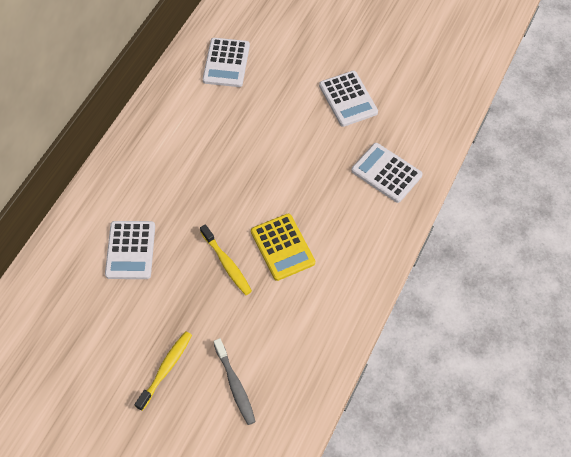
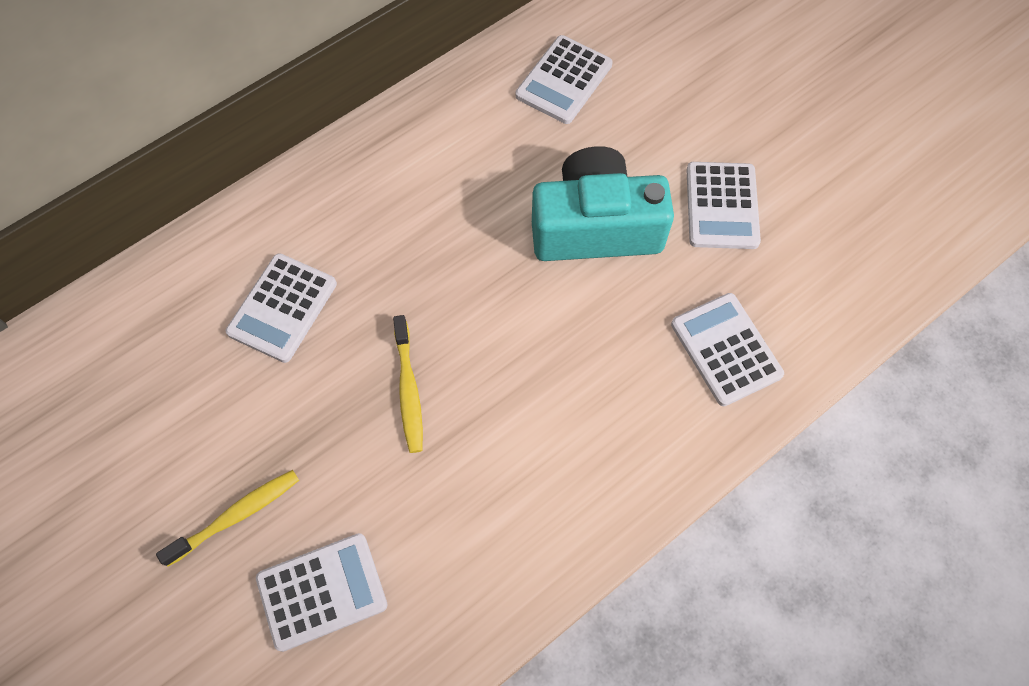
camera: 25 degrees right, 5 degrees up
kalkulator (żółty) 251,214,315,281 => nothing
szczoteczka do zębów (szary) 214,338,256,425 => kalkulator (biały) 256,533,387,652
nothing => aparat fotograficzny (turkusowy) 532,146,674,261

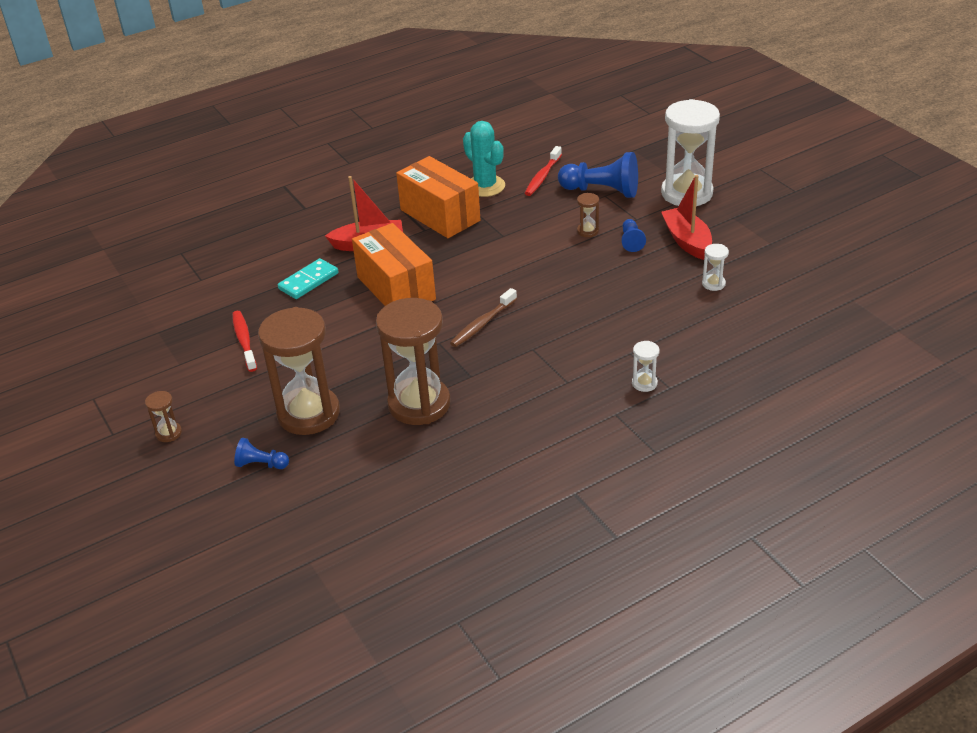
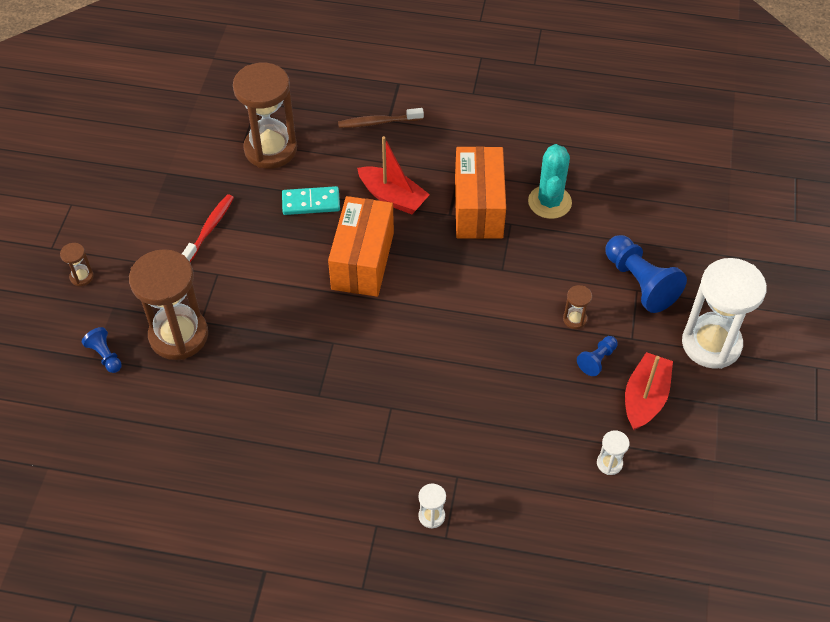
camera: 40 degrees right, 15 degrees up
szczoteczka do zębów (czerwony) 525,146,562,196 => nothing
szczoteczka do zębów (brązowy) 450,288,517,347 => szczoteczka do zębów (brązowy) 338,108,424,128, move
klepsydra (brązowy) 376,298,451,425 => klepsydra (brązowy) 233,63,297,169, move

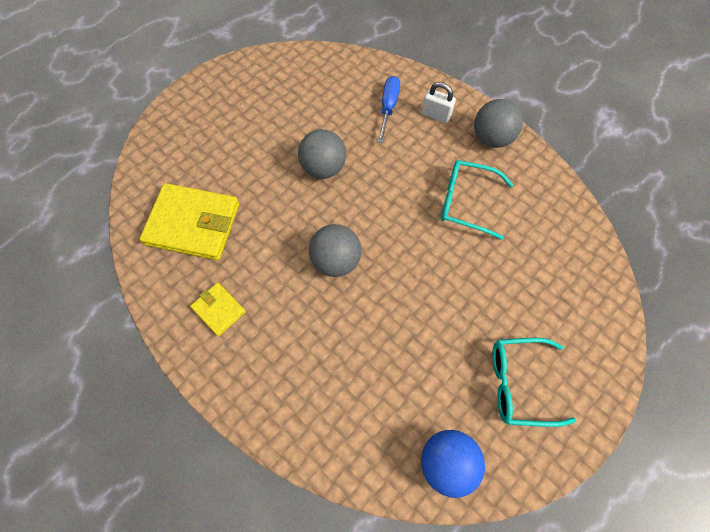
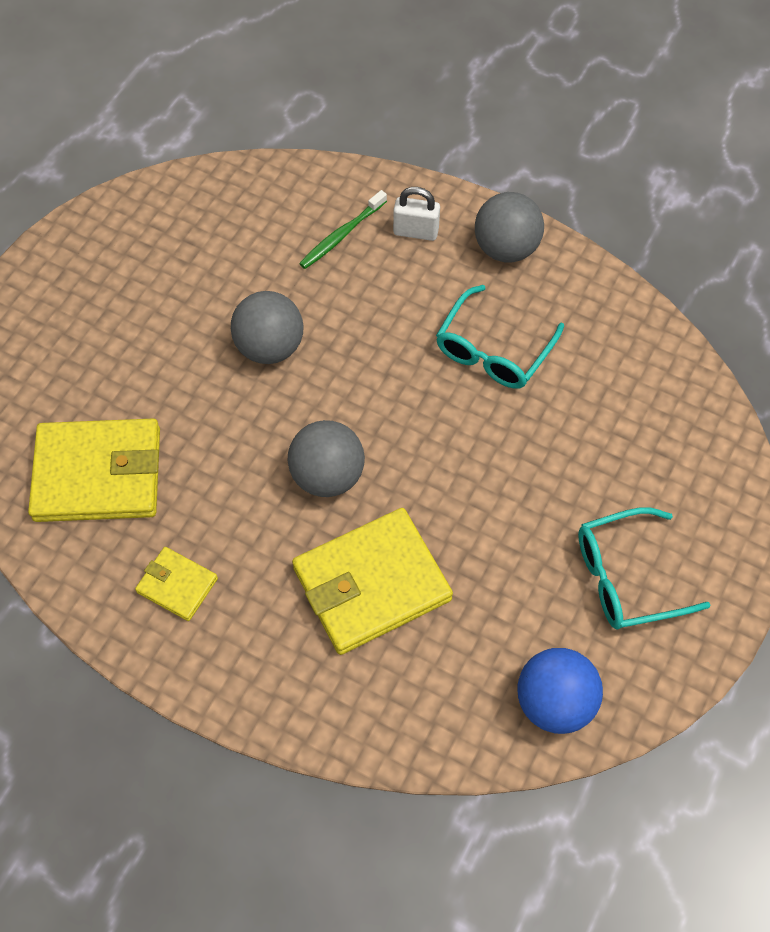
camera: 15 degrees left, 5 degrees down
śrubokręt (niebieski) 378,76,400,143 => szczoteczka do zębów (zielony) 299,190,387,269
okulary (turkusowy) 441,160,513,240 => okulary (turkusowy) 436,285,564,388, 60 degrees counterclockwise
nothing => portfel (żółty) 292,508,453,655

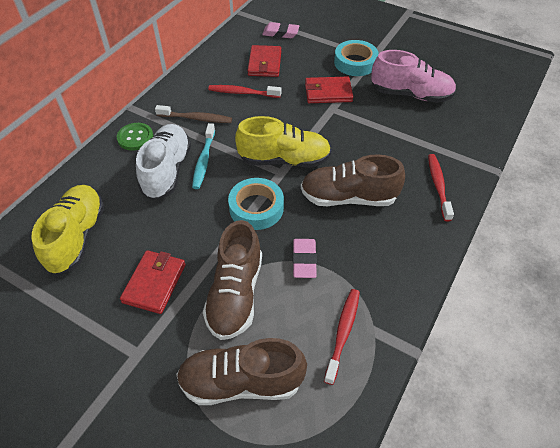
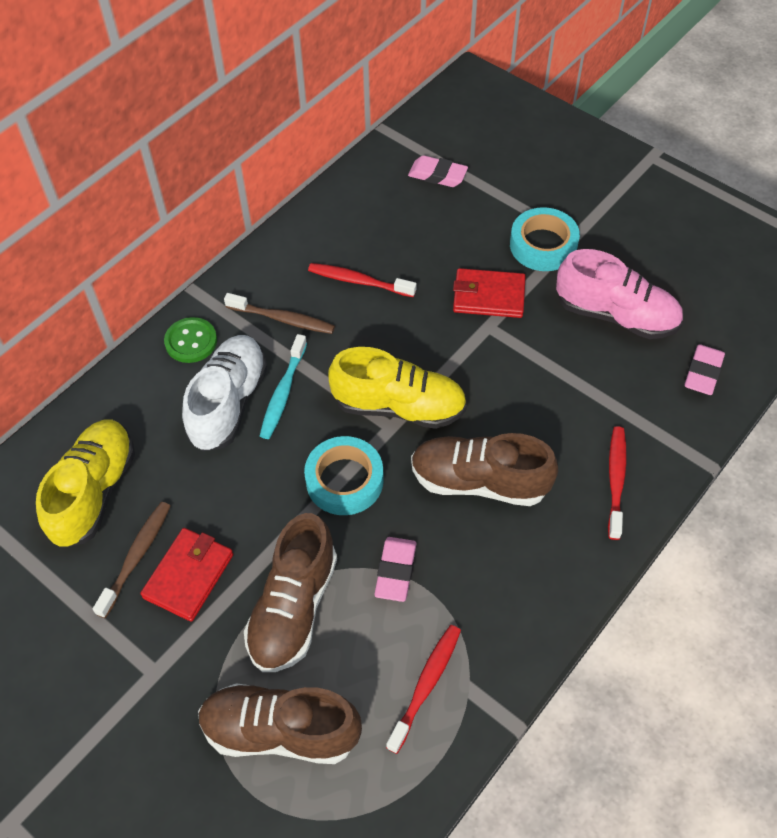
camera: 10 degrees right, 5 degrees up
portfel (czerwony) 247,45,281,77 => nothing
nothing => gumka do mazania (różowy) 684,344,725,395
nothing => szczoteczka do zębów (brązowy) 93,502,171,618

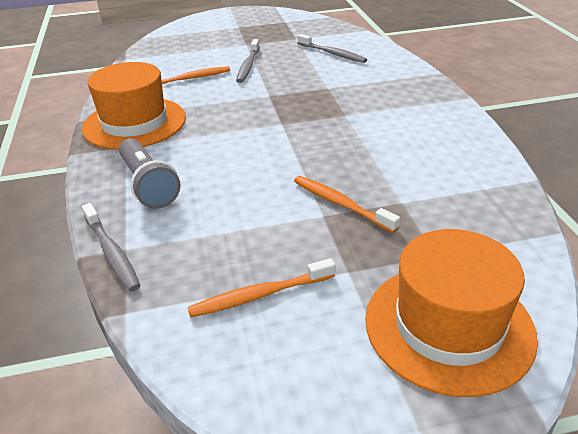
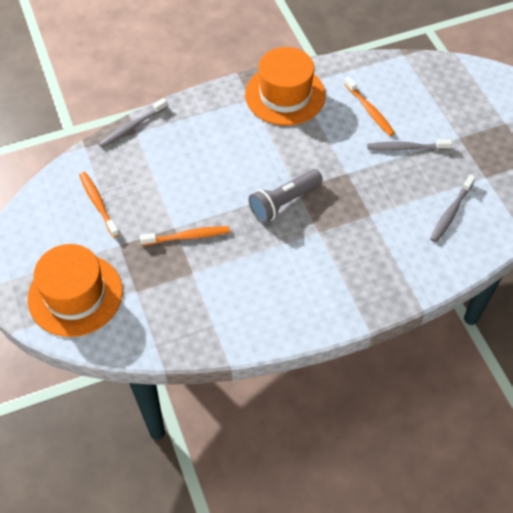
camera: 80 degrees right, 20 degrees up
latarka (szary) 119,138,181,209 => latarka (szary) 249,169,323,223, move
szczoteczka do zębów (pomarańczowy) 294,176,400,233 => szczoteczka do zębów (pomarańczowy) 140,226,230,245, 45 degrees clockwise

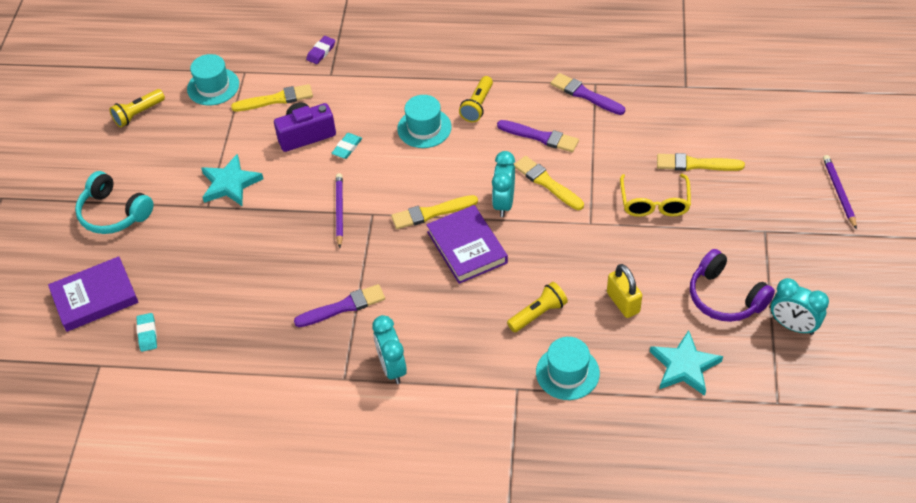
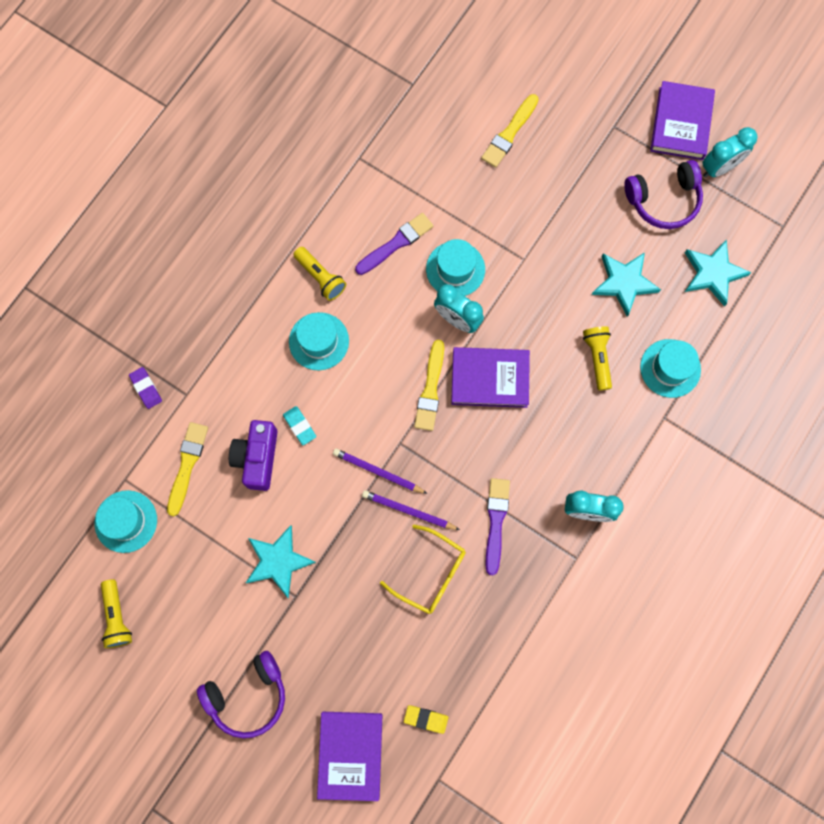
camera: 65 degrees left, 25 degrees up
pędzel (fioletowy) 551,73,625,115 => nothing
ołówek (fioletowy) 823,155,857,230 => ołówek (fioletowy) 362,490,460,530, move
pędzel (żółty) 514,156,584,210 => kapelusz (turkusowy) 426,239,485,296
słuchawki (turkusowy) 75,171,154,234 => słuchawki (fioletowy) 197,651,285,738
okulary (żółty) 620,174,691,217 => okulary (żółty) 380,525,466,614, move
kłódka (żółty) 607,264,642,318 => gwiazda (turkusowy) 592,252,661,317
gumka do mazania (turkusowy) 136,313,157,352 => gumka do mazania (żółty) 404,705,448,734
nothing => książka (fioletowy) 650,81,715,160

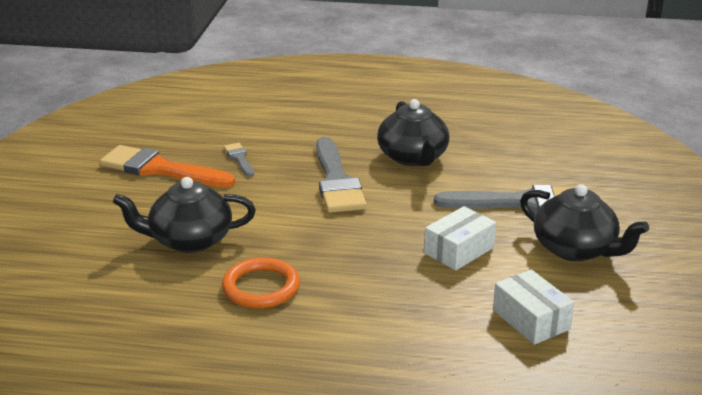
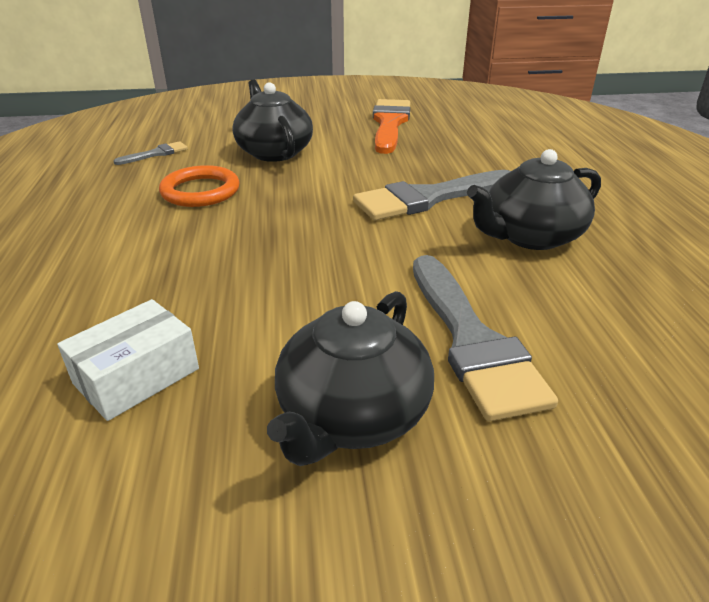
camera: 75 degrees right, 5 degrees up
pędzel (szary) 224,143,254,177 => pędzel (szary) 114,141,188,165, move
pudełko (biały) 424,206,496,271 => nothing

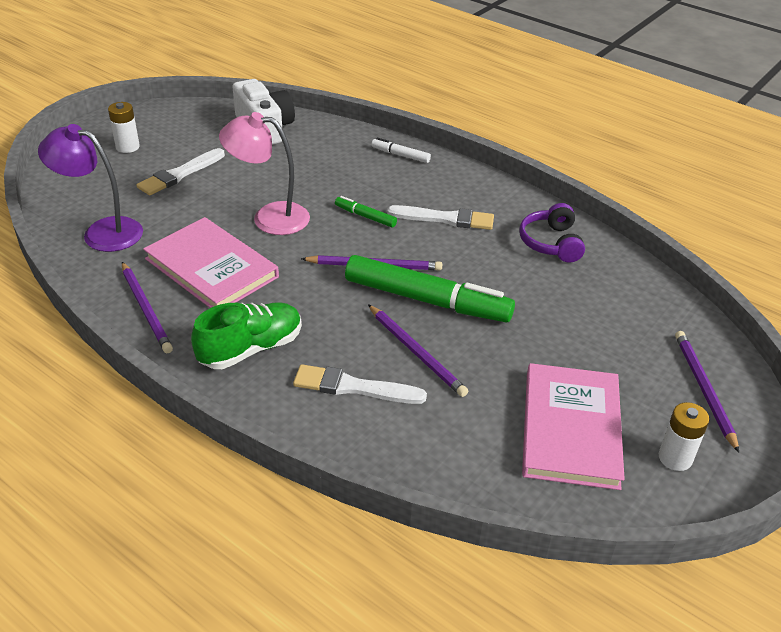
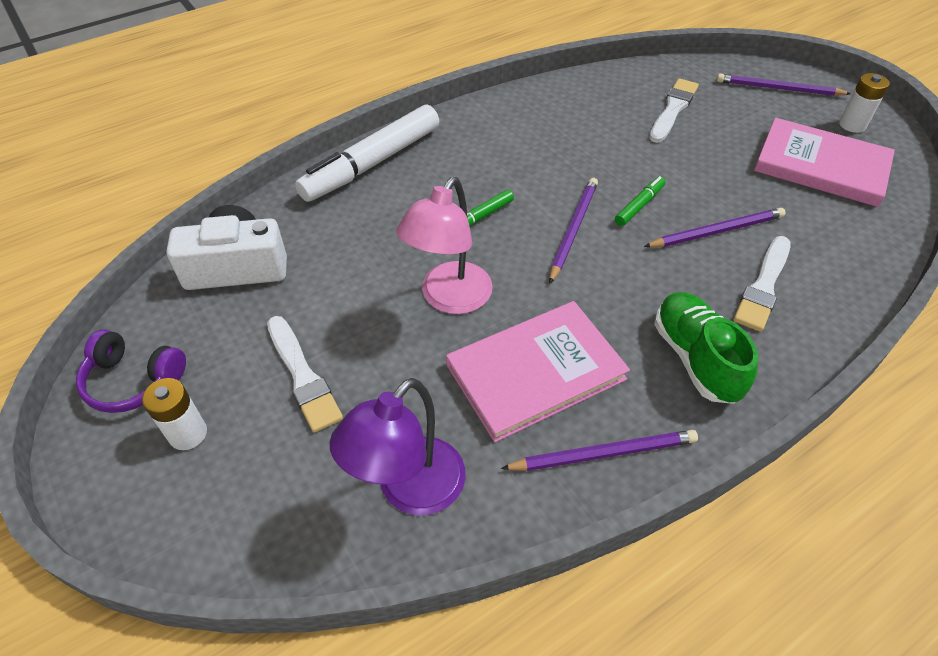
camera: 70 degrees left, 10 degrees up
flamaster (biały) 372,138,431,163 => flamaster (biały) 295,105,439,202, x2.25
słuchawki (fioletowy) 520,203,585,263 => słuchawki (fioletowy) 76,329,186,413, move
pędzel (biały) 387,205,494,230 => pędzel (biały) 649,78,699,143, move
flamaster (zielony) 345,255,515,322 => flamaster (zielony) 615,176,666,226, x0.44

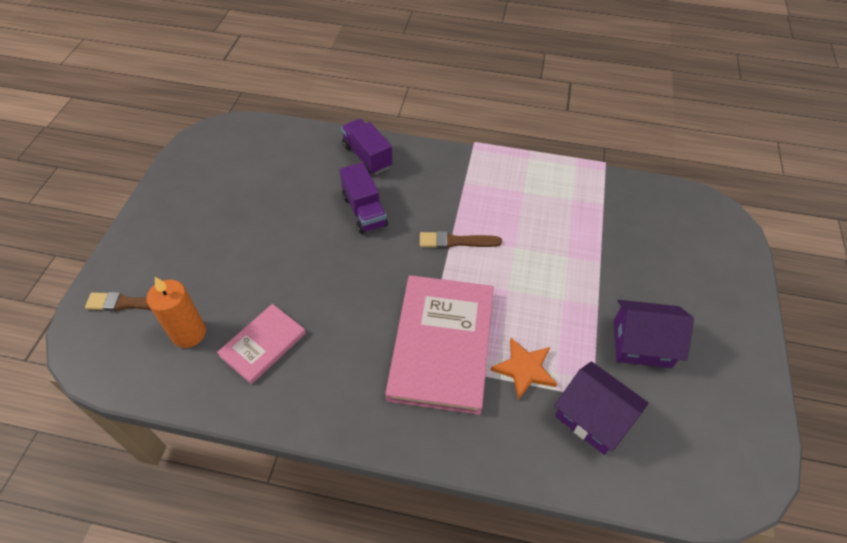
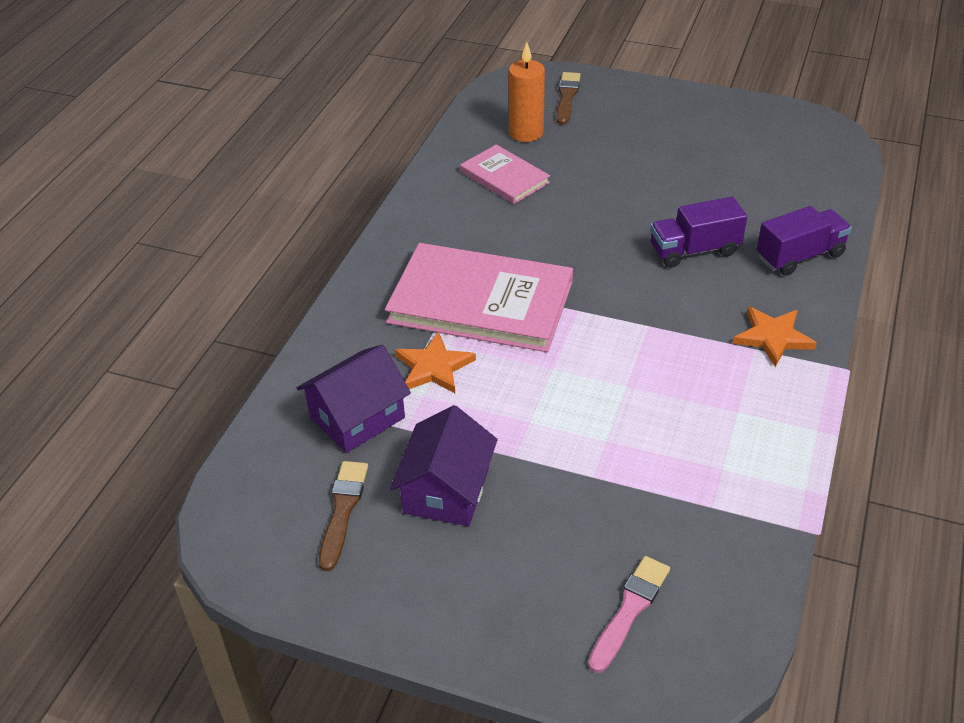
camera: 100 degrees right, 10 degrees down
pędzel (brązowy) 420,231,502,248 => pędzel (brązowy) 319,461,368,571, move
nothing => gwiazda (pomarańczowy) 733,307,817,367
nothing => pędzel (różowy) 588,556,670,673

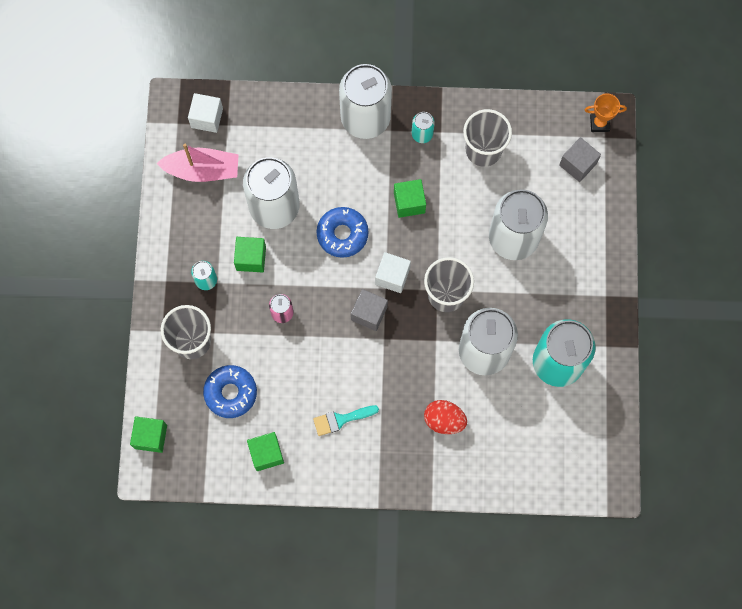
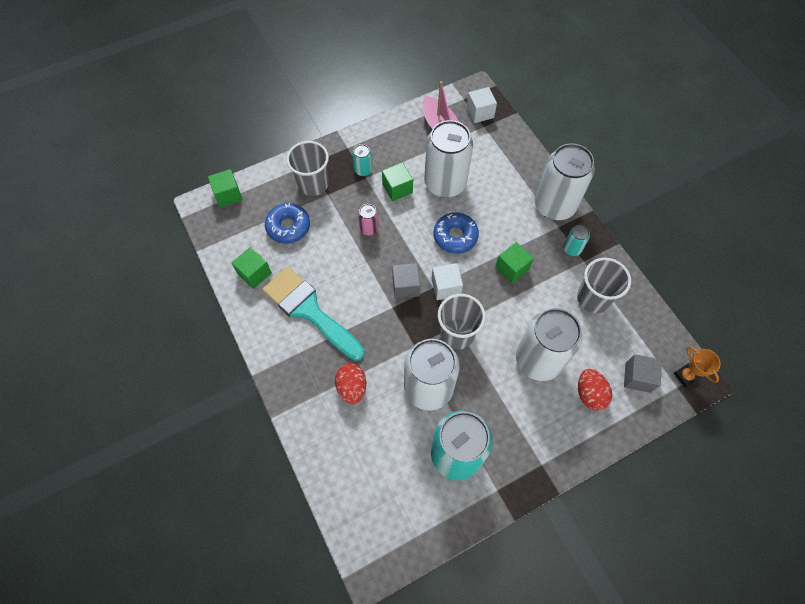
camera: 60 degrees right, 10 degrees down
pędzel (turkusowy) 313,405,379,436 => pędzel (turkusowy) 262,267,365,361, x2.13
nothing => jajko (czerwony) 578,369,612,411

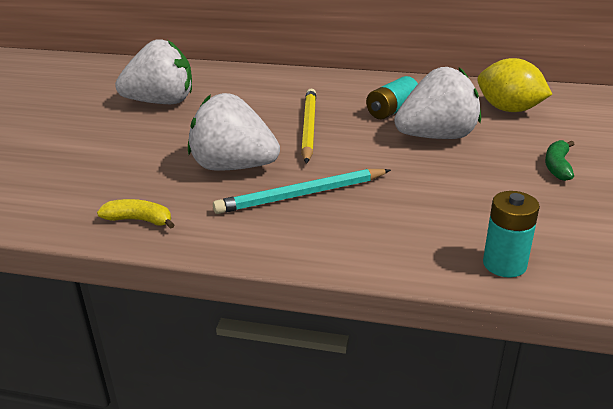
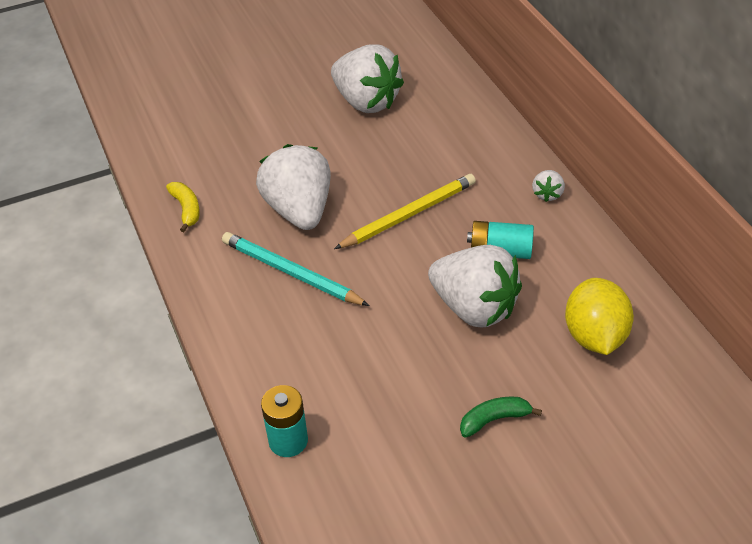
camera: 55 degrees right, 15 degrees up
nothing => truskawka (biały) 532,170,565,202

